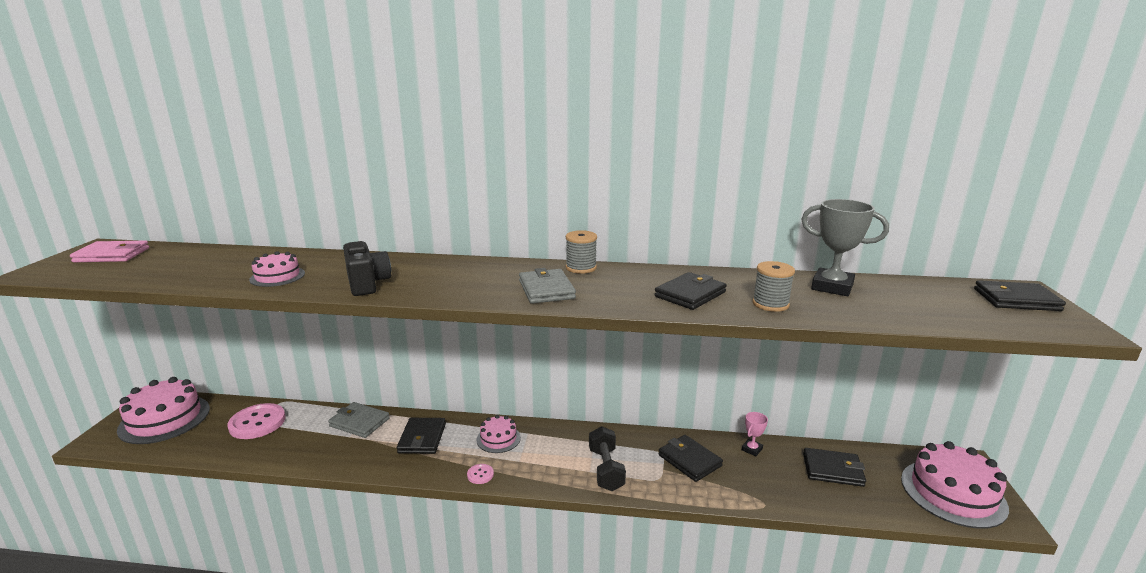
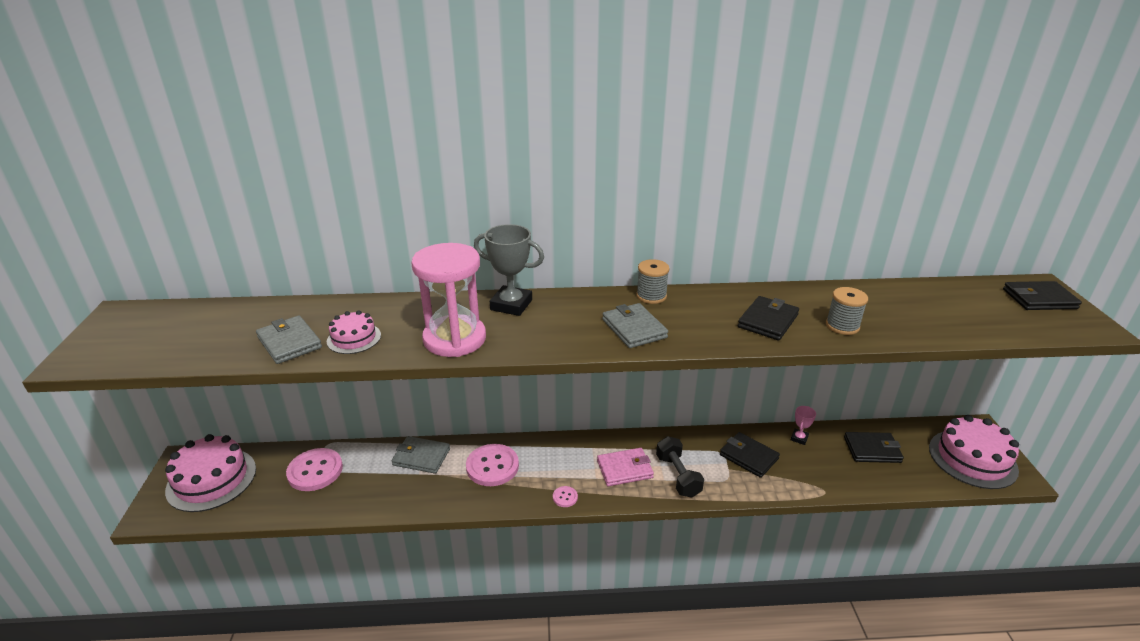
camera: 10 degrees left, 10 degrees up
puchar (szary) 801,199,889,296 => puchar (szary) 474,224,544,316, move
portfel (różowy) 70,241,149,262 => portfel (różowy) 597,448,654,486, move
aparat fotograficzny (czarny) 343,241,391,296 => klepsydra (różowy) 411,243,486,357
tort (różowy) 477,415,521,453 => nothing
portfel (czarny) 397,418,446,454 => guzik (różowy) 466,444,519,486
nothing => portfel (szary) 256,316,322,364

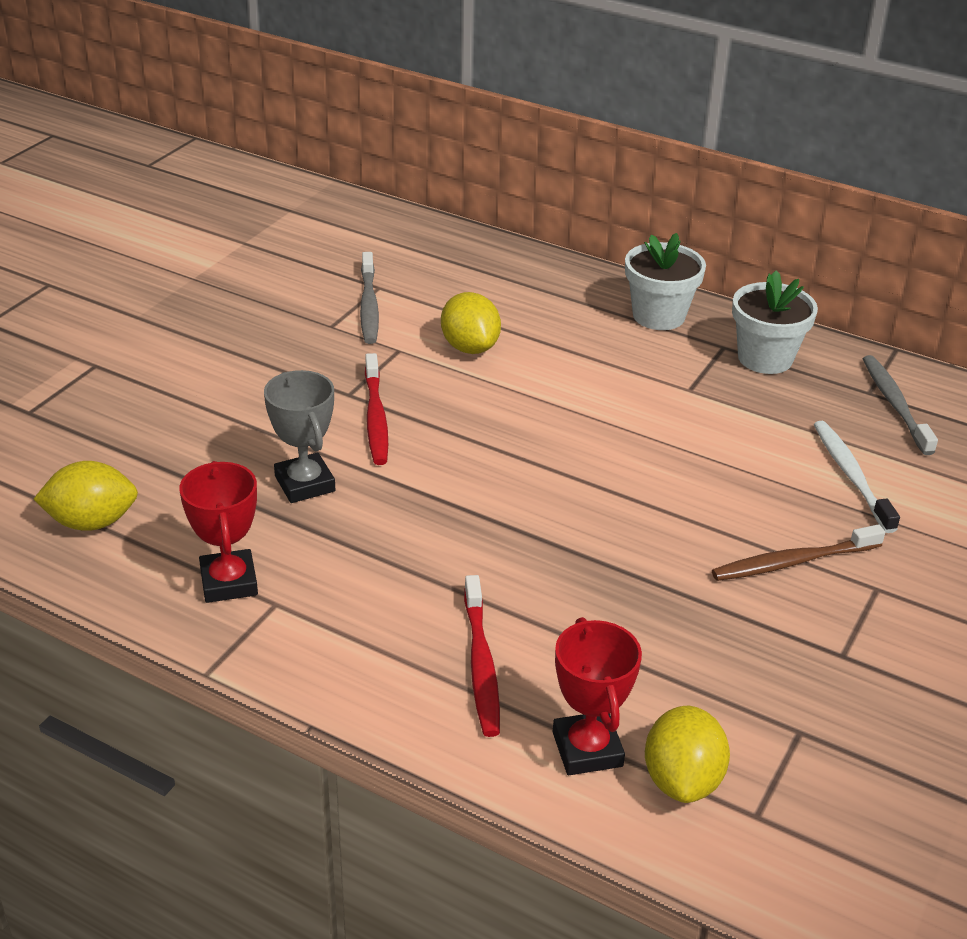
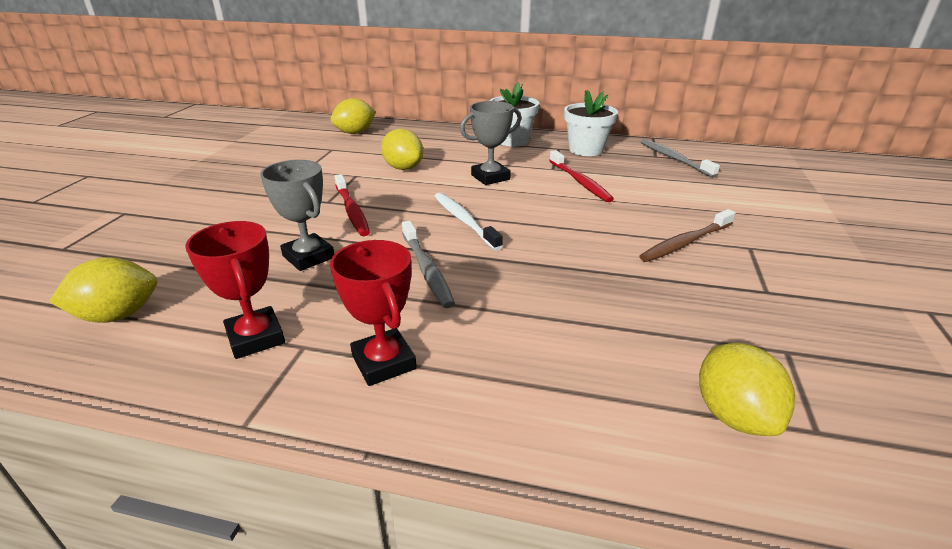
camera: 15 degrees left, 5 degrees down
szczoteczka do zębów (szary) 360,252,379,344 => szczoteczka do zębów (szary) 402,221,455,308, move
szczoteczka do zębów (biały) 814,421,900,533 => szczoteczka do zębów (biały) 434,193,503,250, move
szczoteczka do zębów (czerwony) 464,575,500,737 => szczoteczka do zębów (czerwony) 549,150,614,202, move
puchar (czerwony) 553,617,642,775 => puchar (czerwony) 330,240,417,386, move
nothing => cytryna (żółty) 331,98,376,134
nothing => puchar (szary) 460,101,521,185

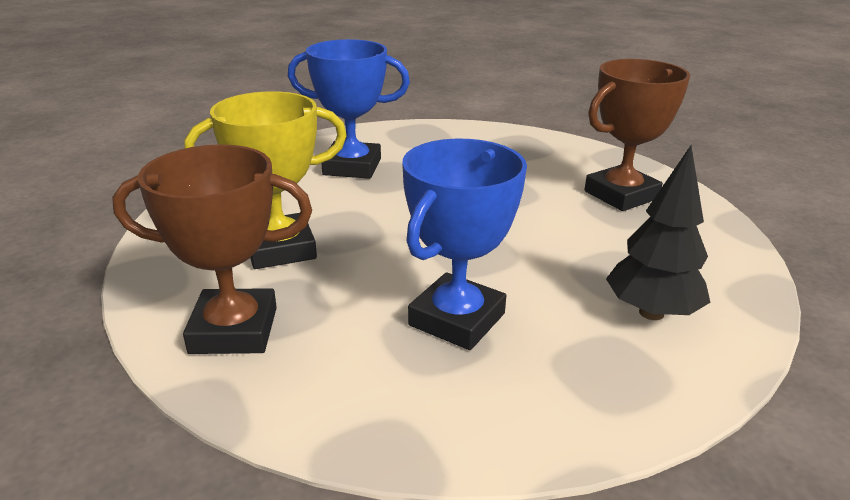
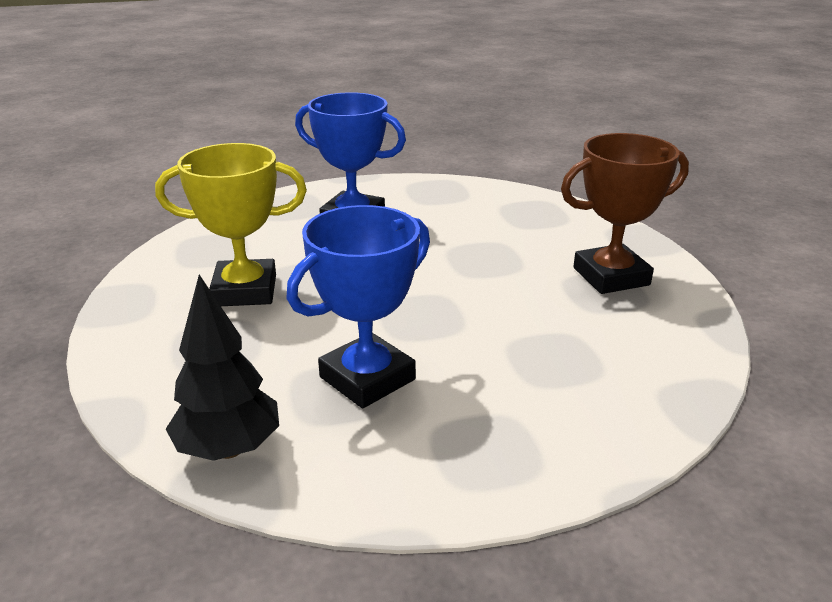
camera: 15 degrees right, 0 degrees up
puchar (brązowy) 112,144,312,354 => nothing
drzewko (czarny) 606,146,711,320 => drzewko (czarny) 166,275,279,461, move

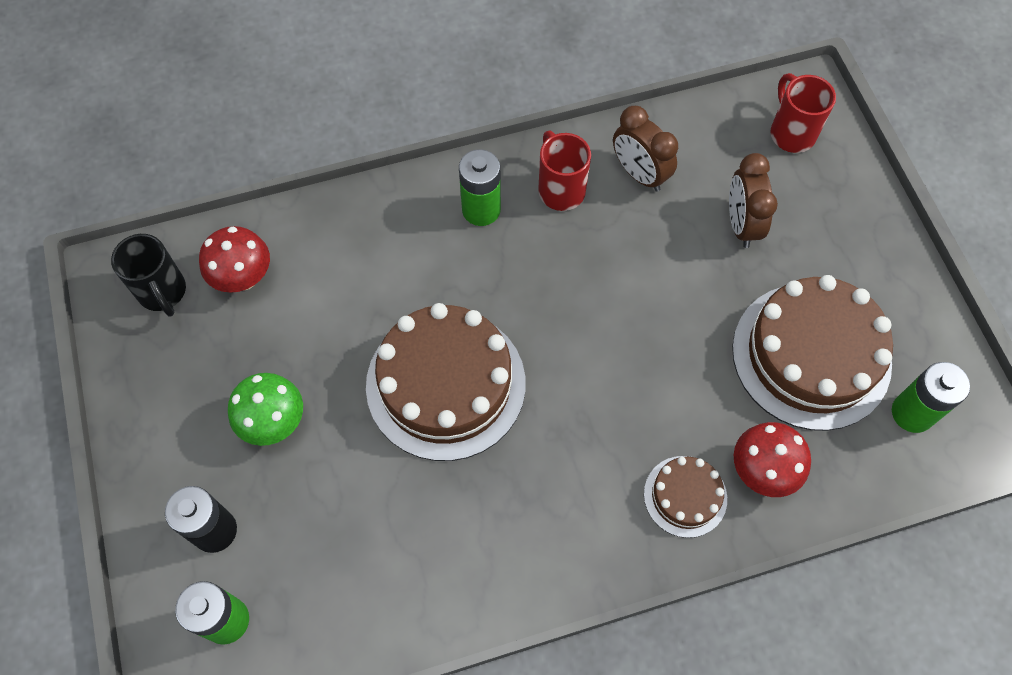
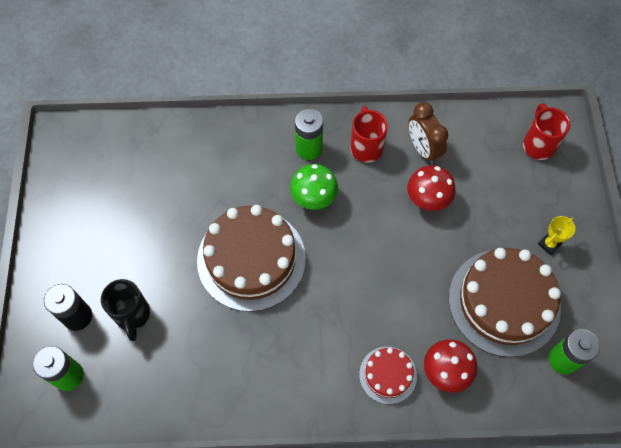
camera: 15 degrees right, 0 degrees up
budzik (brązowy) 729,153,778,248 => nothing
grzyb (czerwony) 199,226,270,293 => grzyb (czerwony) 407,165,456,211, move
kubek (czarny) 111,234,186,317 => kubek (czarny) 101,279,150,341, move
grzyb (zielony) 228,373,303,446 => grzyb (zielony) 290,164,338,210, move
tort (brązowy) 644,456,727,538 => tort (czerwony) 359,347,417,404
nothing => puchar (żółty) 538,216,575,255

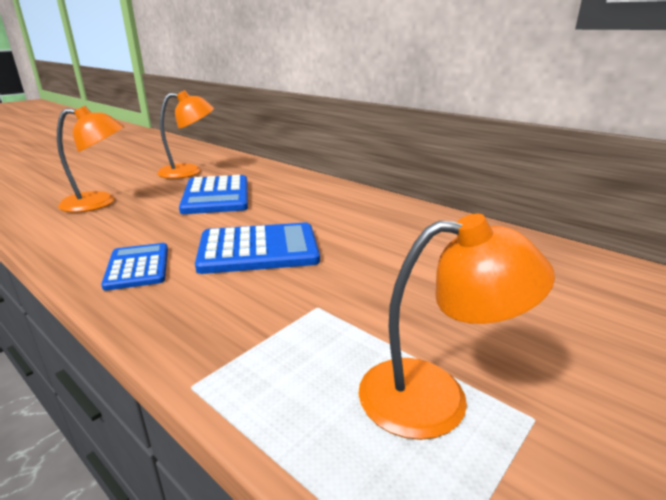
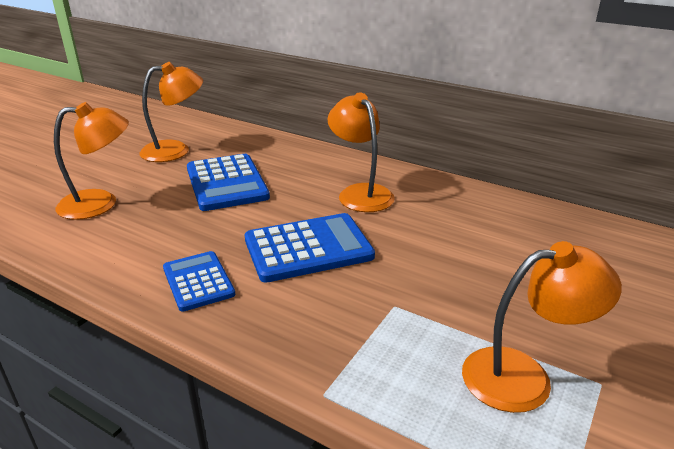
camera: 10 degrees left, 5 degrees up
nothing => lampka (pomarańczowy) 328,92,395,212

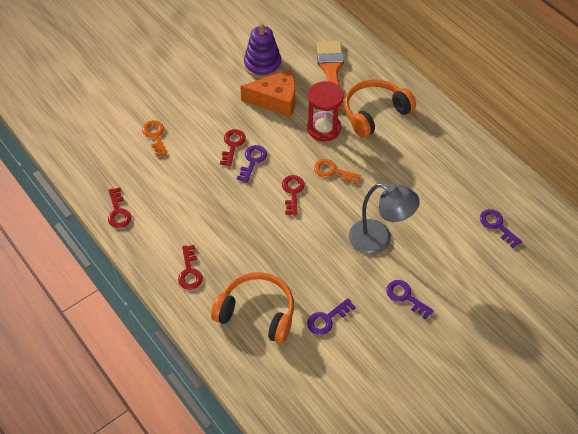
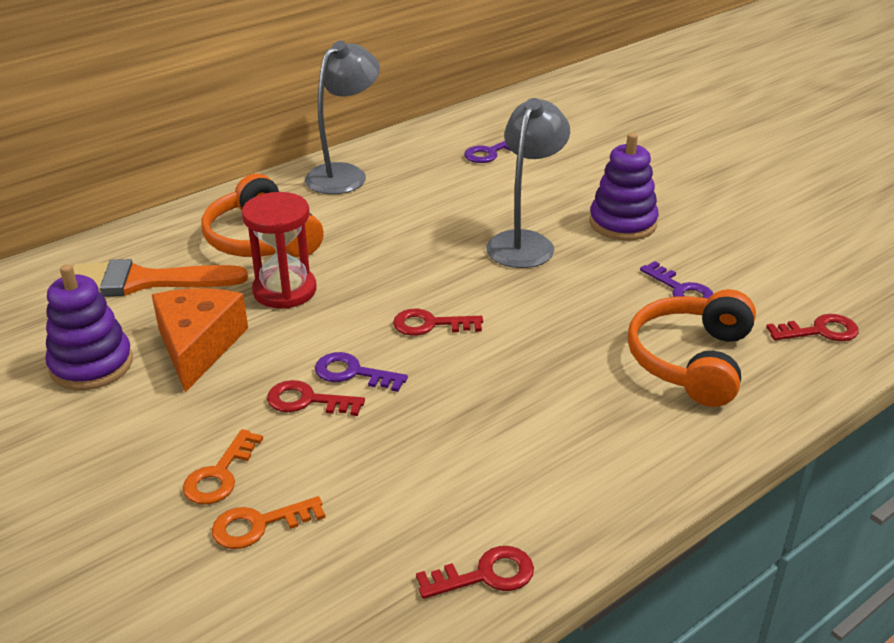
camera: 90 degrees left, 20 degrees down
klucz (pomarańczowy) 314,159,361,184 => klucz (pomarańczowy) 183,429,263,505, move
klucz (czerwony) 178,245,203,290 => klucz (czerwony) 766,314,859,341, move
klucz (fioletowy) 386,280,434,320 => zabawka nakładanka (fioletowy) 589,133,659,241
nothing => lampka (szary) 305,41,380,194

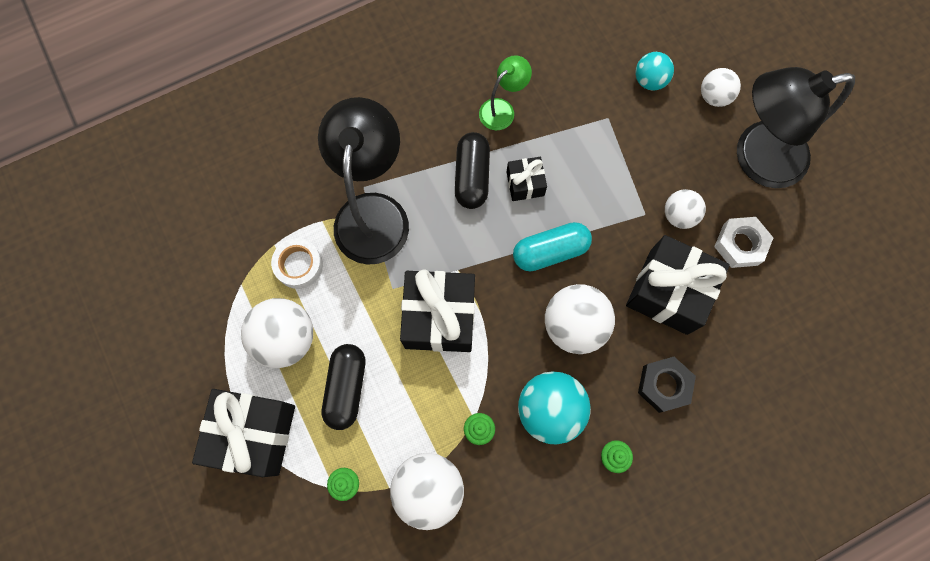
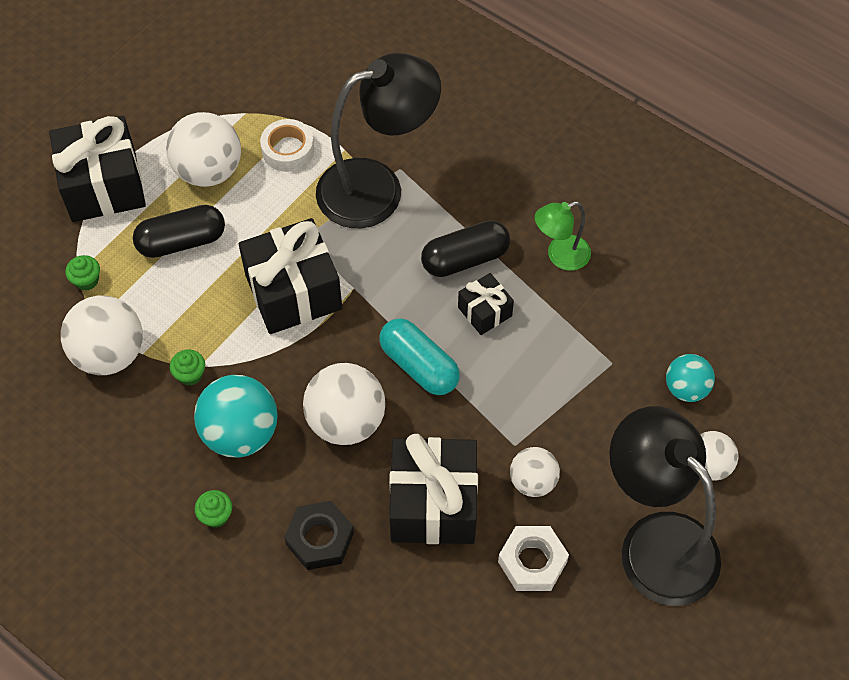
camera: 65 degrees right, 15 degrees down
lampka (zielony) 479,55,532,131 => lampka (zielony) 535,201,591,271, 135 degrees clockwise

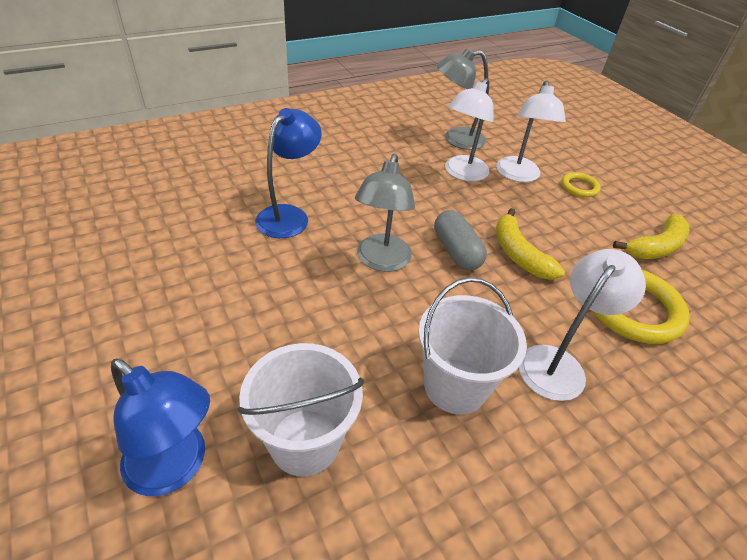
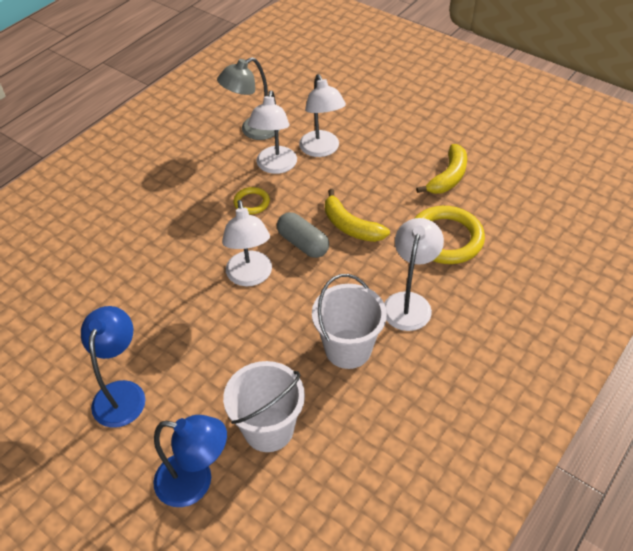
camera: 20 degrees left, 5 degrees up
lampka (niebieski) 255,108,322,238 => lampka (niebieski) 81,306,145,428, move
lampka (szary) 355,154,415,272 => lampka (biały) 222,200,272,286
pierścień (żółty) 561,172,601,198 => pierścień (żółty) 233,187,270,214, move

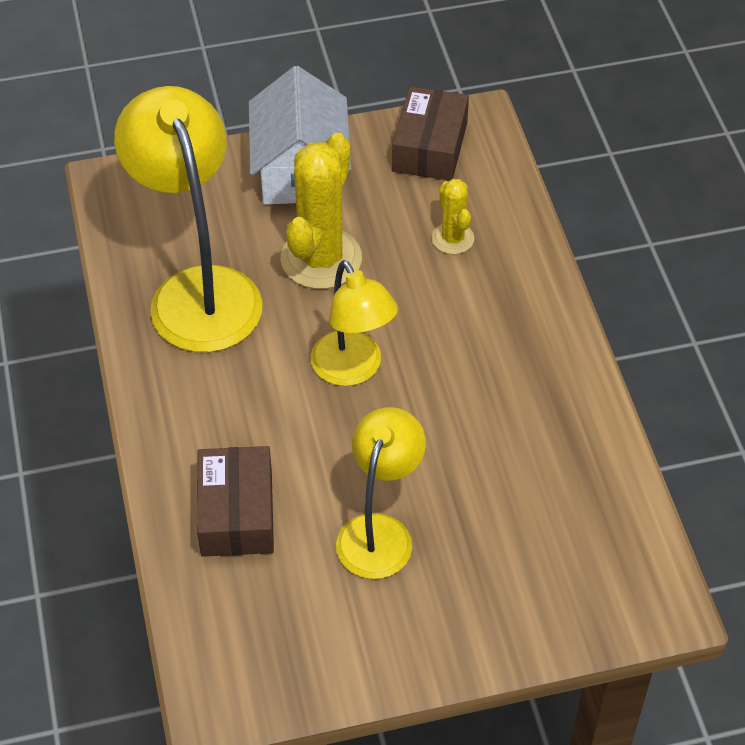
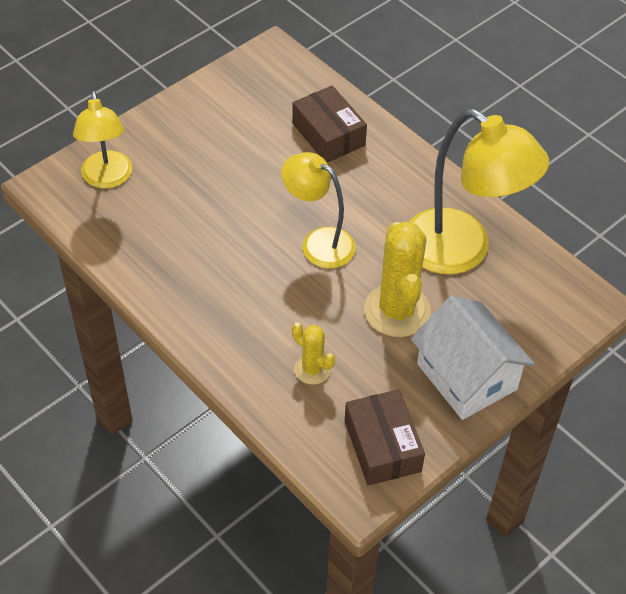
camera: 150 degrees right, 0 degrees up
lampka (żółty) 336,407,426,579 => lampka (żółty) 73,90,132,188, move

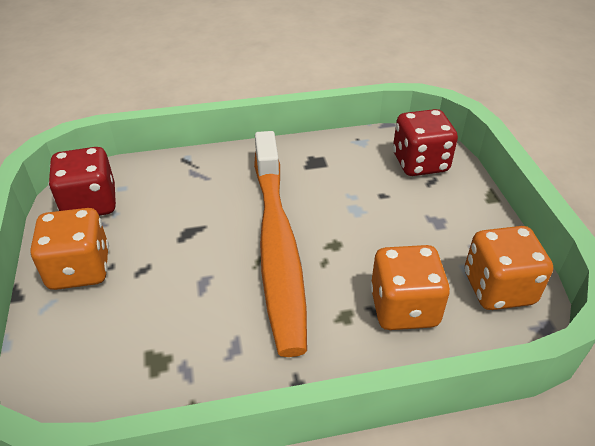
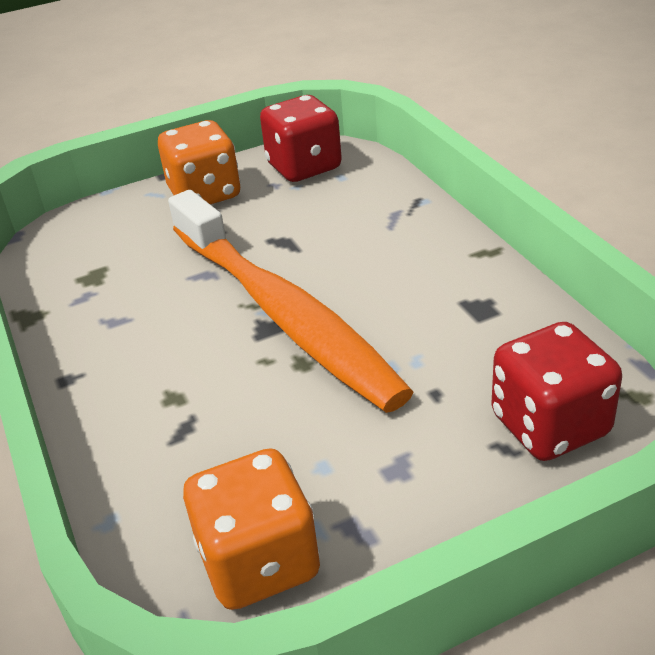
camera: 80 degrees right, 5 degrees down
szczoteczka do zębów (pomarańczowy) 254,131,307,357 => szczoteczka do zębów (pomarańczowy) 168,190,413,413, 105 degrees counterclockwise
kostka do gry (pomarańczowy) 370,245,450,330 => nothing

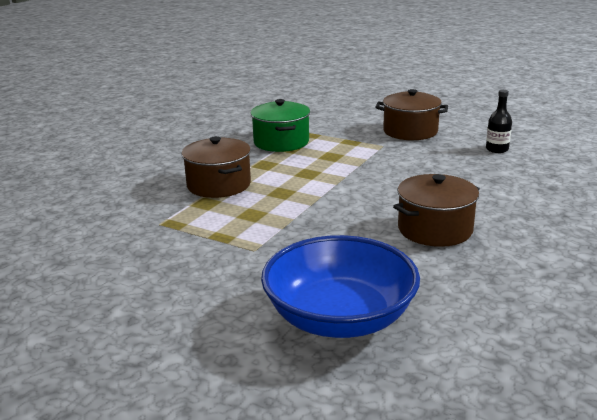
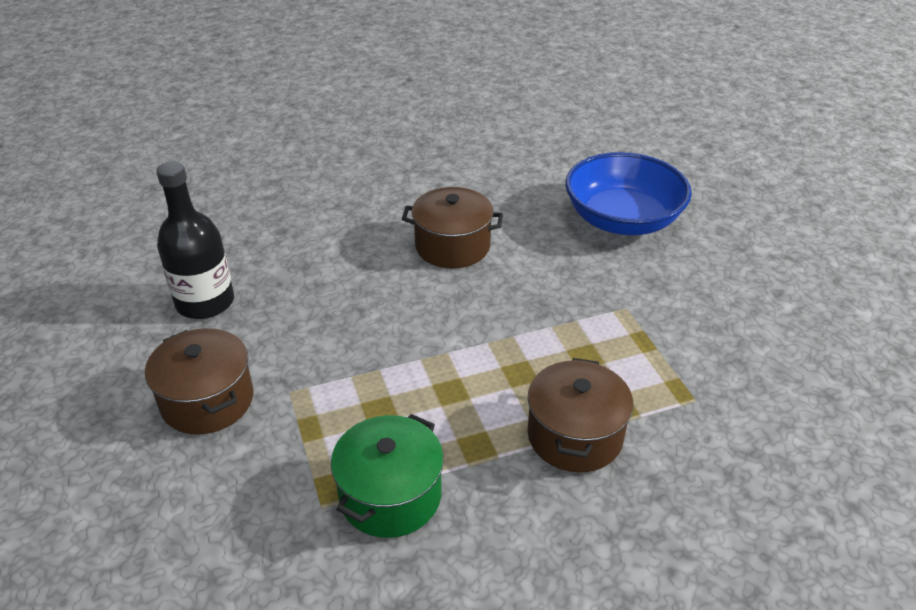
camera: 140 degrees left, 15 degrees up
butelka (czarny) 486,90,512,153 => butelka (czarny) 156,162,234,319, x1.86

